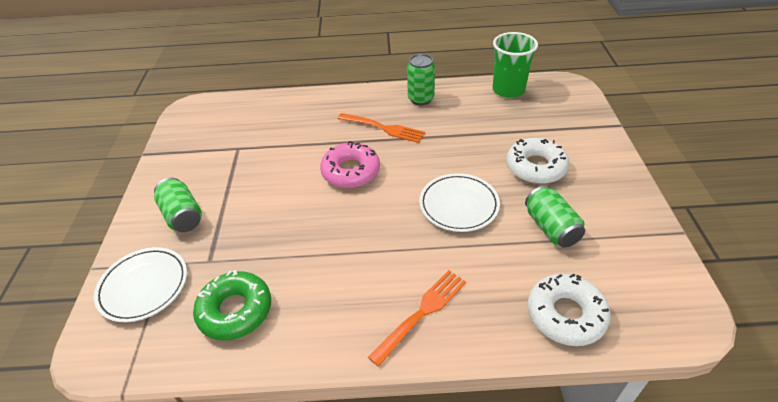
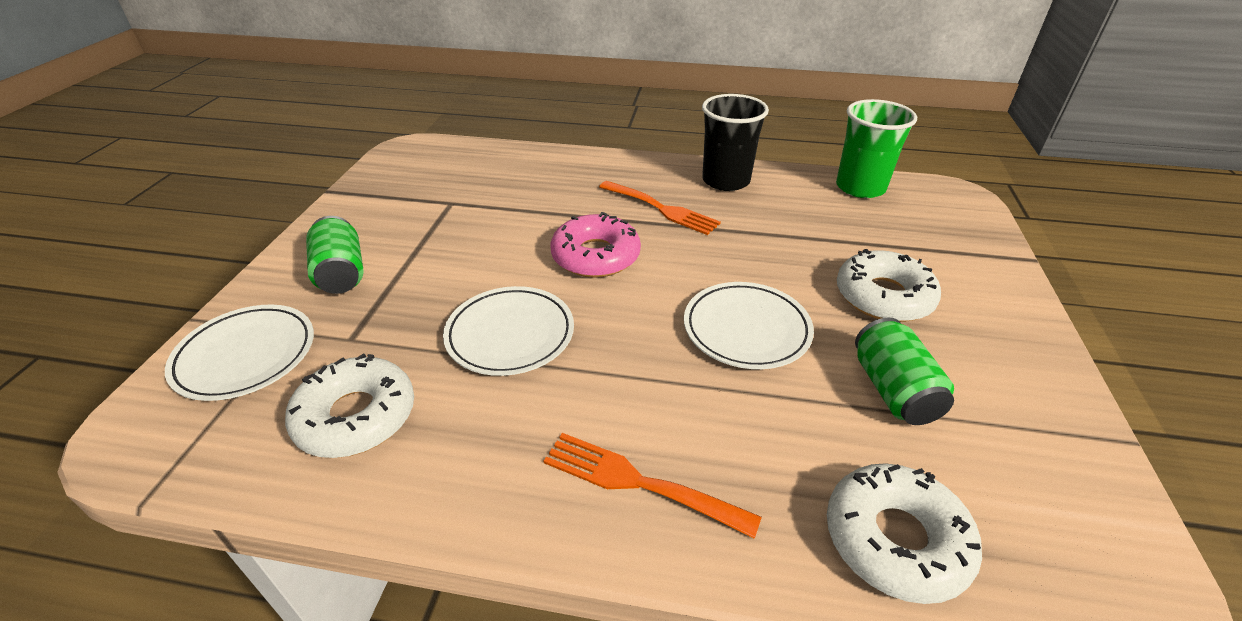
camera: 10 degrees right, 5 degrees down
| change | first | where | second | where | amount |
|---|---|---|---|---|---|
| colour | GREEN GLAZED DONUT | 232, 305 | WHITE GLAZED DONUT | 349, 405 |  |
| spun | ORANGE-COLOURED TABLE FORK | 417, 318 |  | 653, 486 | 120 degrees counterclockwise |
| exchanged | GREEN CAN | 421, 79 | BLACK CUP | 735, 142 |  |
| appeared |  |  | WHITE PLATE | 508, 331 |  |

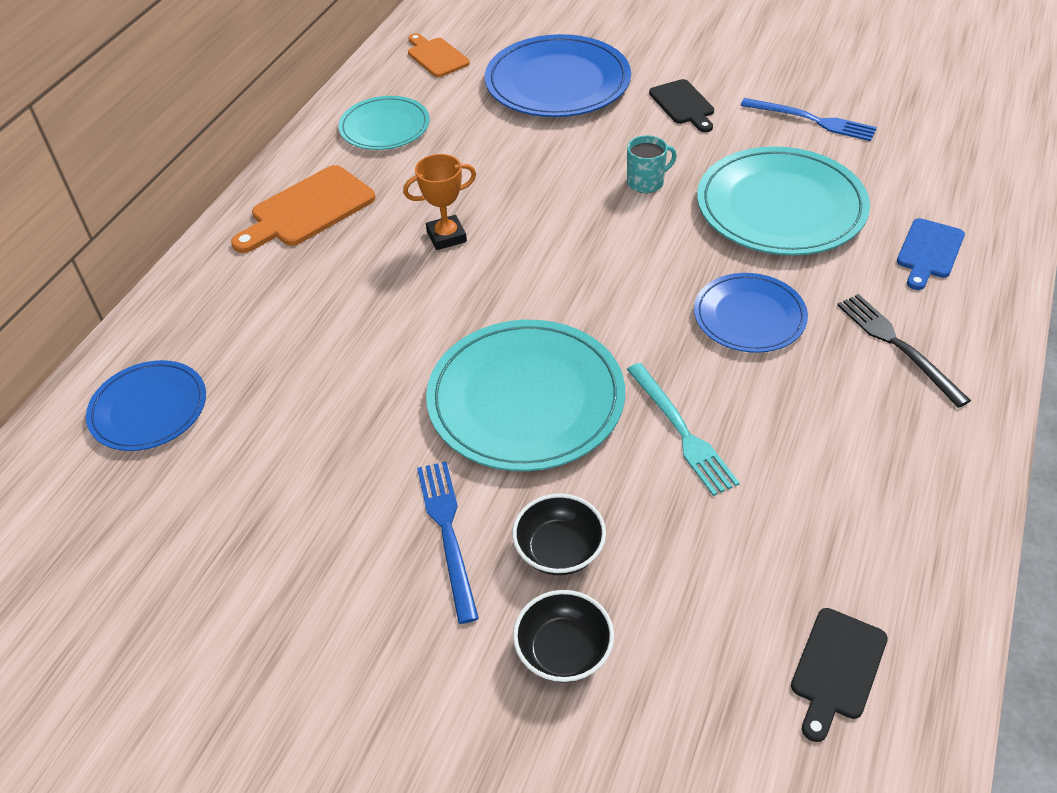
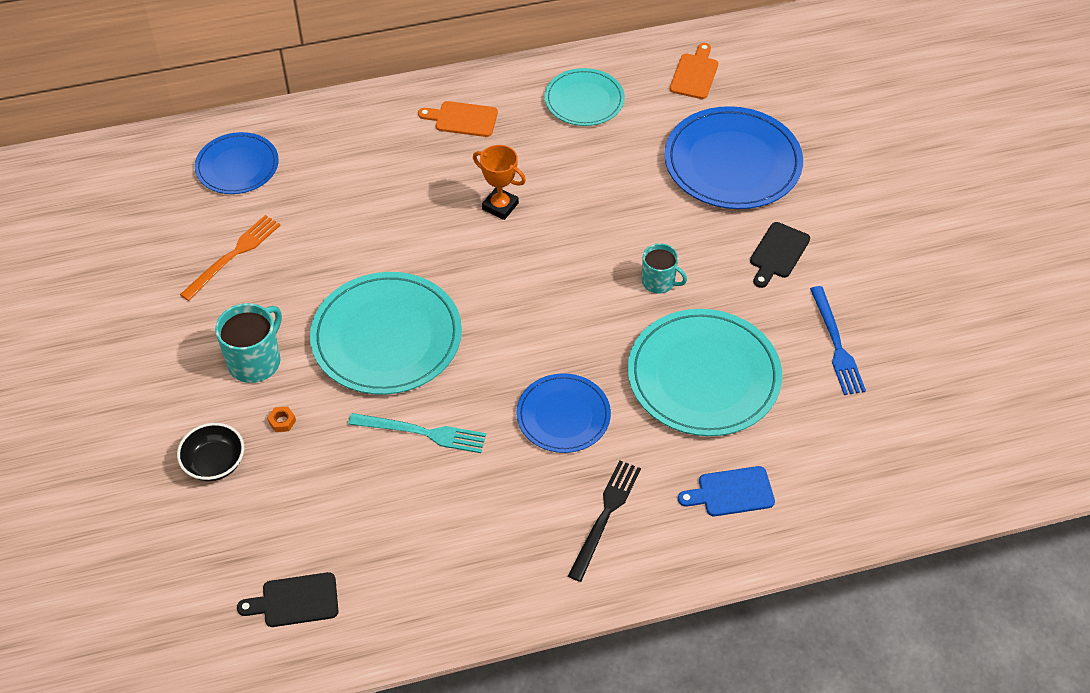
camera: 50 degrees right, 5 degrees up
| change | first | where | second | where | amount |
|---|---|---|---|---|---|
| size | ORANGE-COLOURED CUTTING BOARD | 303, 209 |  | 458, 119 | x0.65 |
| exchanged | COBALT TABLE FORK | 448, 543 | TEAL COFFEE MUG | 248, 343 |  |
| exchanged | BLACK DEEP DISH | 559, 534 | ORANGE-COLOURED HEXAGON NUT | 281, 419 |  |
| spun | TEAL TABLE FORK | 683, 429 |  | 417, 433 | 105 degrees counterclockwise |
| appeared |  |  | ORANGE-COLOURED TABLE FORK | 230, 258 |  |

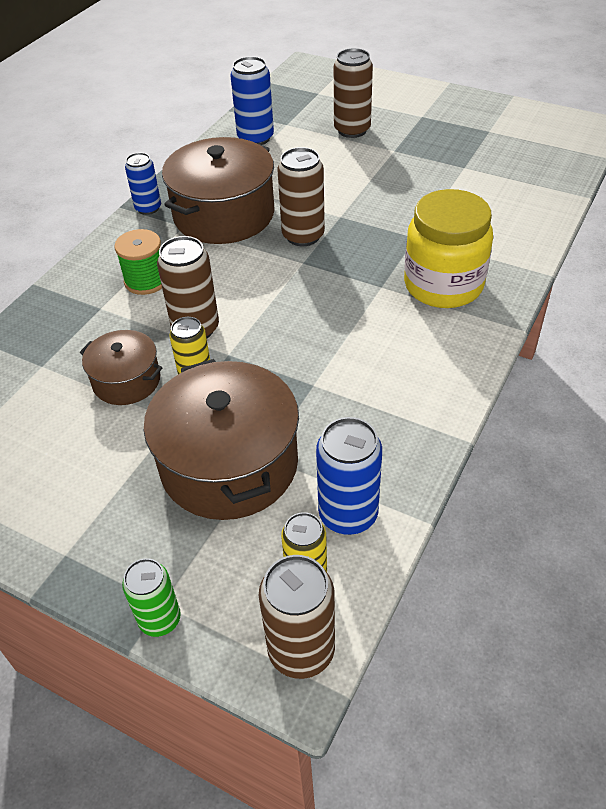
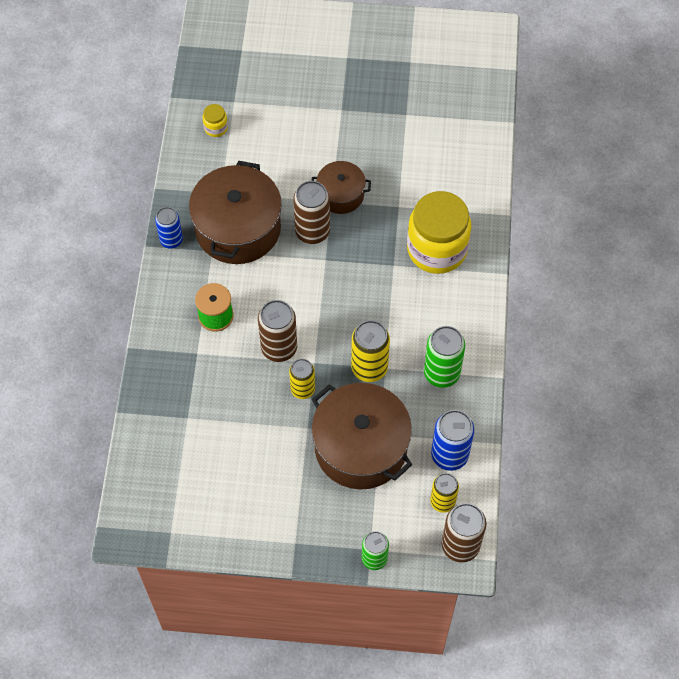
camera: 25 degrees left, 15 degrees up
| change | first | where | second | where | amount |
|---|---|---|---|---|---|
| relocated | RUSSET STOCKPOT | 121, 367 |  | 341, 187 |  |
| exchanged | COBALT CAN | 252, 100 | BRIGHT YELLOW PRESERVE JAR | 215, 120 |  |
| missing | RUSSET CAN | 353, 93 |  |  |  |
| appeared |  |  | BRIGHT YELLOW CAN | 370, 351 |  |
| appeared |  |  | GREEN CAN | 444, 357 |  |

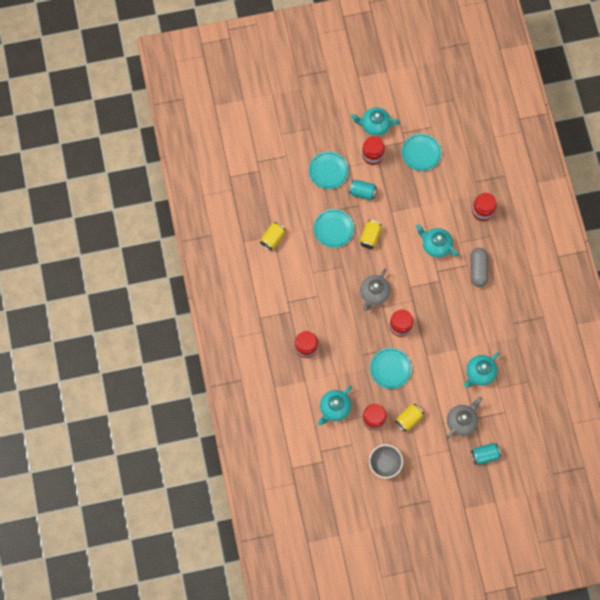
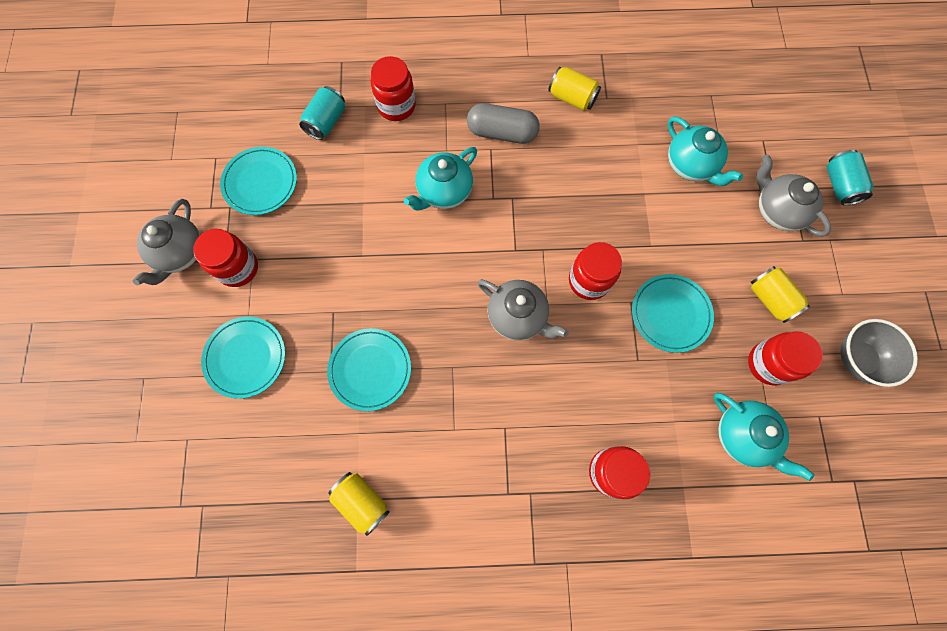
camera: 80 degrees left, 0 degrees up
| change | first | where | second | where | amount |
|---|---|---|---|---|---|
| relocated | TEAL CAN | 363, 190 |  | 322, 113 |  |
| colour | TEAL TEA POT | 375, 121 | GRAY TEA POT | 166, 242 |  |
| relocated | BRIGHT YELLOW CAN | 370, 234 |  | 574, 89 |  |

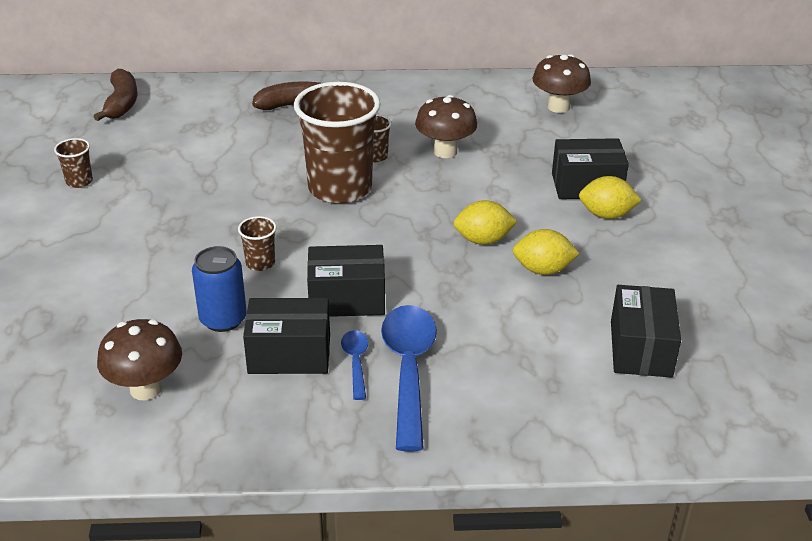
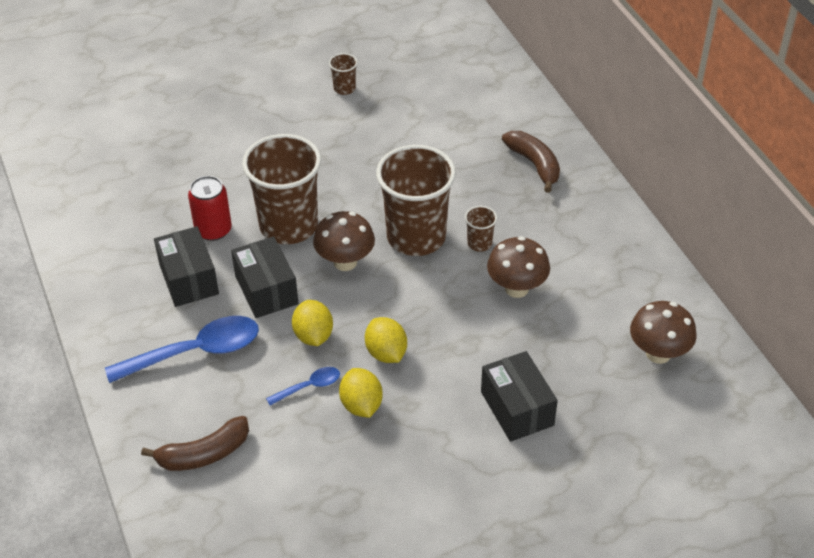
camera: 70 degrees right, 10 degrees up
| change | first | where | second | where | amount |
|---|---|---|---|---|---|
| relocated | RUSSET TOY BANANA | 115, 95 |  | 195, 443 |  |
| relocated | RUSSET FUNGUS | 139, 359 |  | 344, 241 |  |
| colour | COBALT CAN | 219, 289 | CRIMSON CAN | 210, 208 |  |
| size | RUSSET CUP | 257, 243 |  | 281, 189 | x2.40 |
| relocated | COBALT SPOON | 354, 365 |  | 303, 386 |  |
| relocated | BRIGHT YELLOW TOY LEMON | 610, 197 |  | 312, 323 |  |
| missing | BLACK PARCEL | 646, 331 |  |  |  |

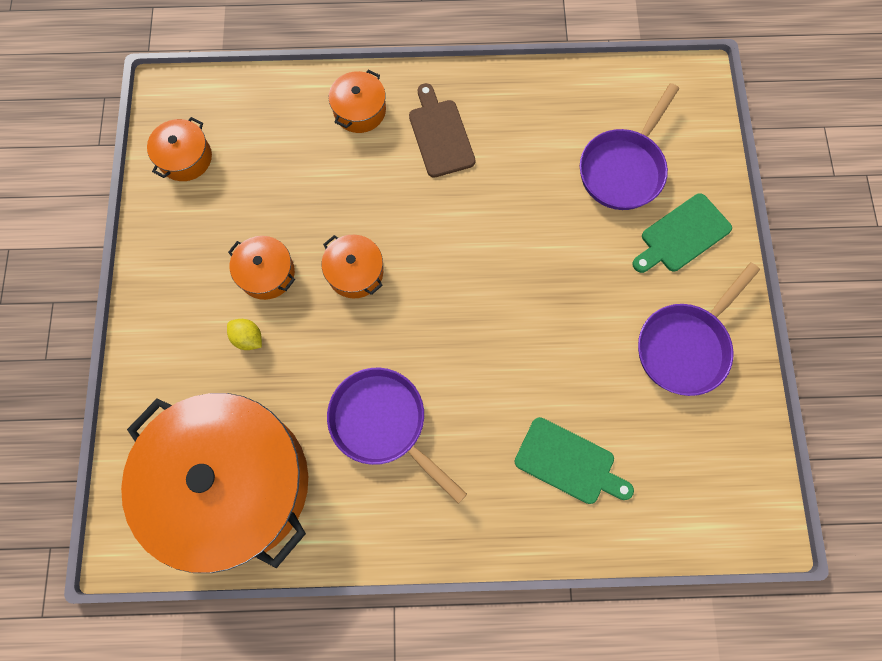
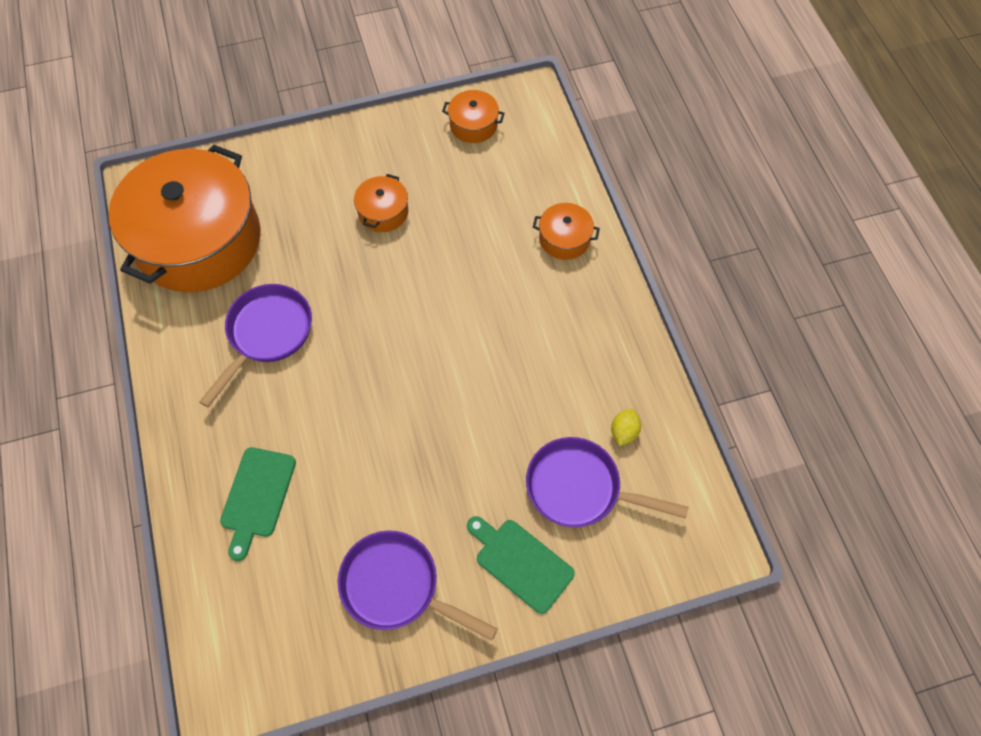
camera: 75 degrees right, 10 degrees down
| change | first | where | second | where | amount |
|---|---|---|---|---|---|
| relocated | BRIGHT YELLOW TOY LEMON | 244, 334 |  | 626, 427 |  |
| missing | ORANGE-COLOURED STOCKPOT | 352, 266 |  |  |  |
| missing | RUSSET CUTTING BOARD | 442, 130 |  |  |  |

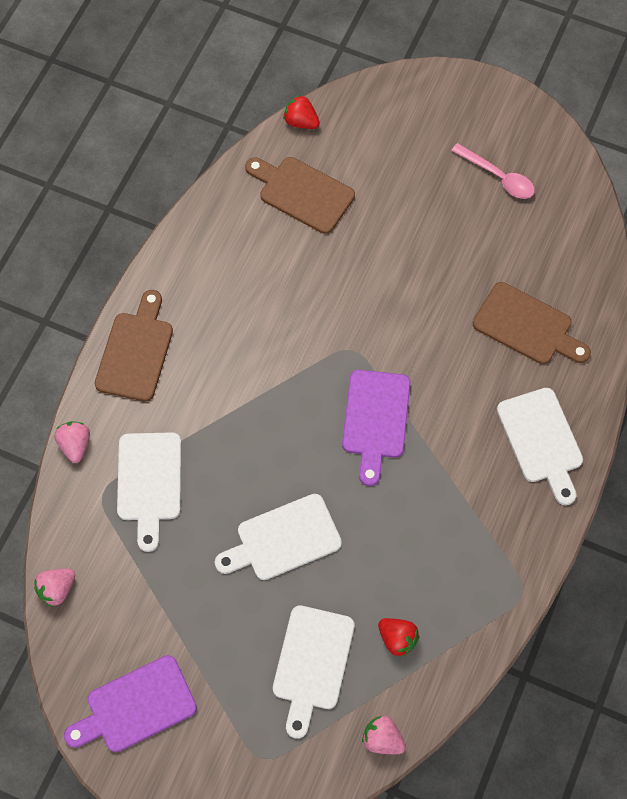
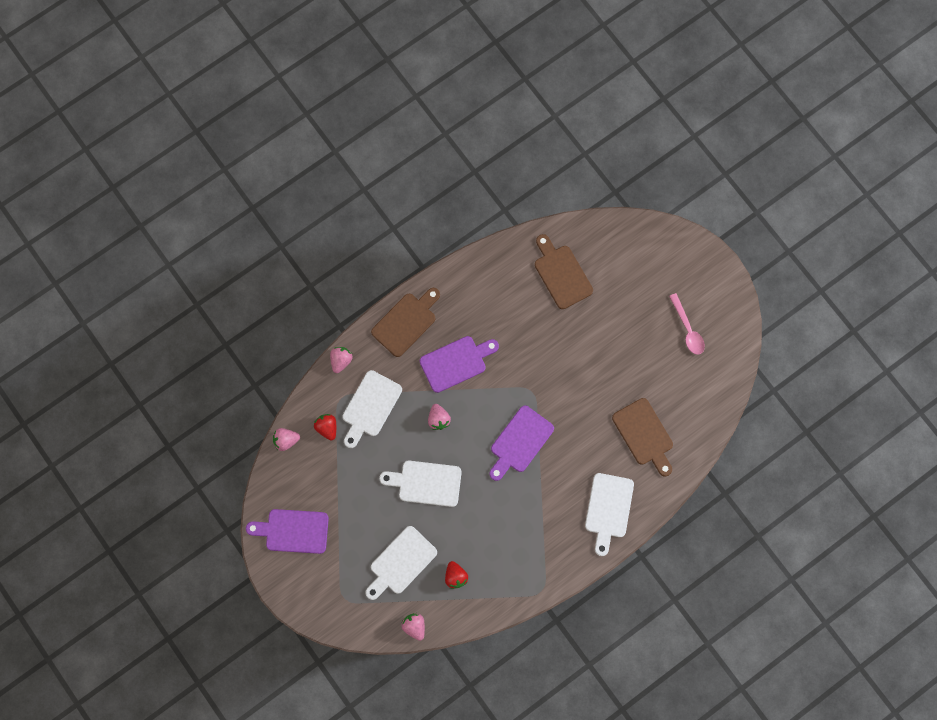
camera: 30 degrees right, 10 degrees up
| change | first | where | second | where | amount |
|---|---|---|---|---|---|
| relocated | CRIMSON BERRY | 301, 112 |  | 325, 427 |  |
| appeared |  |  | PURPLE CUTTING BOARD | 459, 364 |  |
| appeared |  |  | ROSY BERRY | 439, 417 |  |

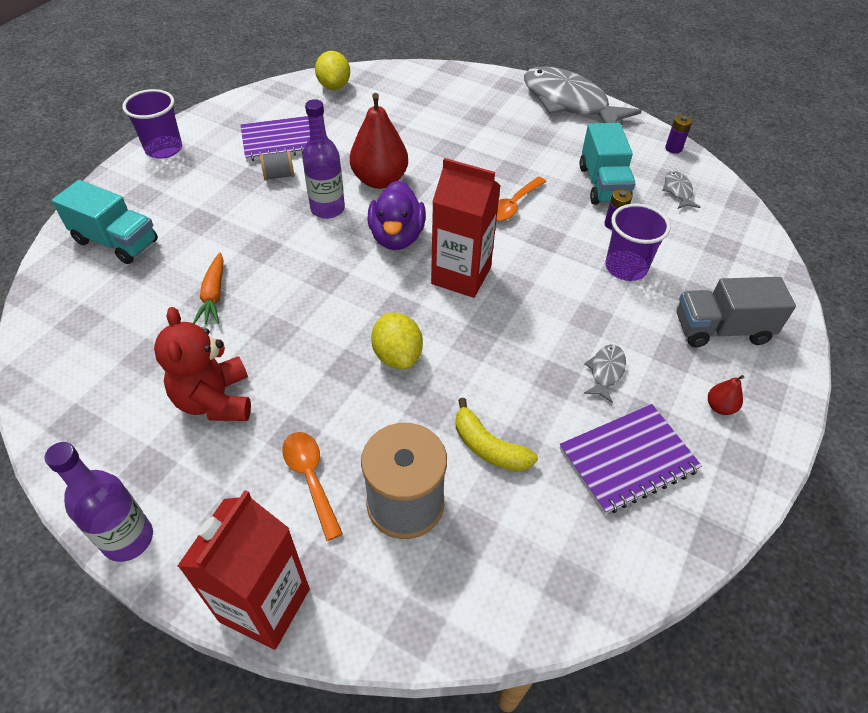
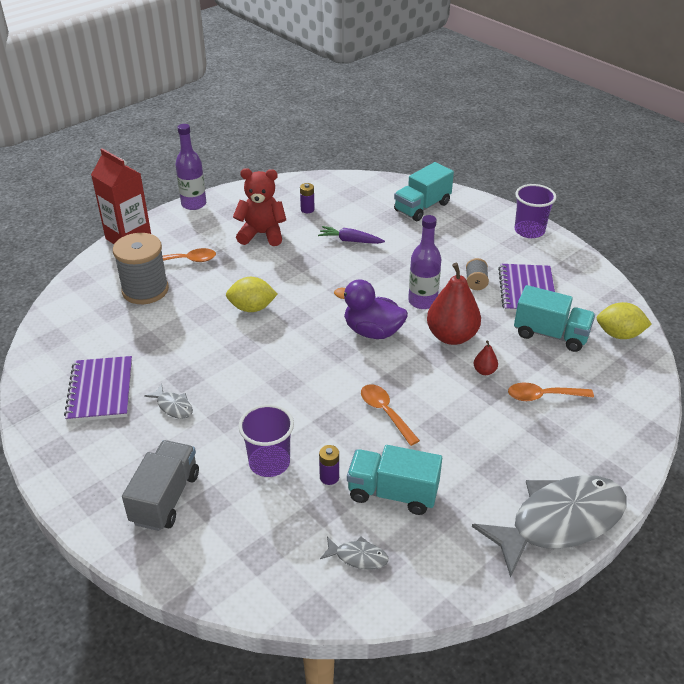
camera: 110 degrees right, 10 degrees down
| change | first | where | second | where | amount |
|---|---|---|---|---|---|
| colour | ORANGE-COLOURED ROOT VEGETABLE | 208, 288 | PURPLE ROOT VEGETABLE | 351, 235 |  |
| missing | CRIMSON CARTON | 466, 228 |  |  |  |
| missing | BRIGHT YELLOW TOY BANANA | 497, 434 |  |  |  |
| relocated | PURPLE BATTERY | 678, 134 |  | 307, 198 |  |
| relocated | CRIMSON PEAR | 726, 395 |  | 485, 358 |  |
| appeared |  |  | ORANGE-COLOURED SPOON | 551, 391 |  |
| appeared |  |  | TEAL LORRY | 554, 318 |  |

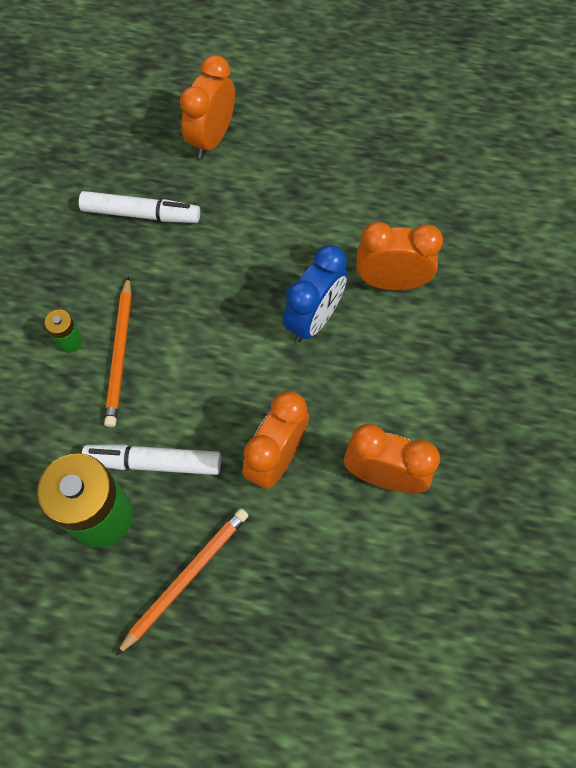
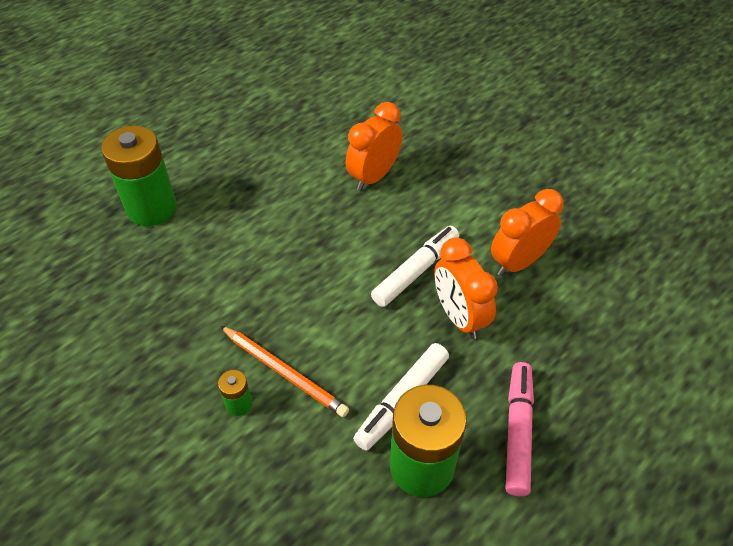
camera: 55 degrees left, 15 degrees down
| change | first | where | second | where | amount |
|---|---|---|---|---|---|
| relocated | WHITE MARKER PEN | 139, 207 |  | 415, 266 |  |
| exchanged | ORANGE-COLOURED PENCIL | 182, 581 | ROSY MARKER PEN | 520, 429 |  |
| exchanged | ORANGE-COLOURED CLOCK | 207, 107 | GREEN BATTERY | 139, 175 |  |
| missing | COBALT CLOCK | 315, 294 |  |  |  |

